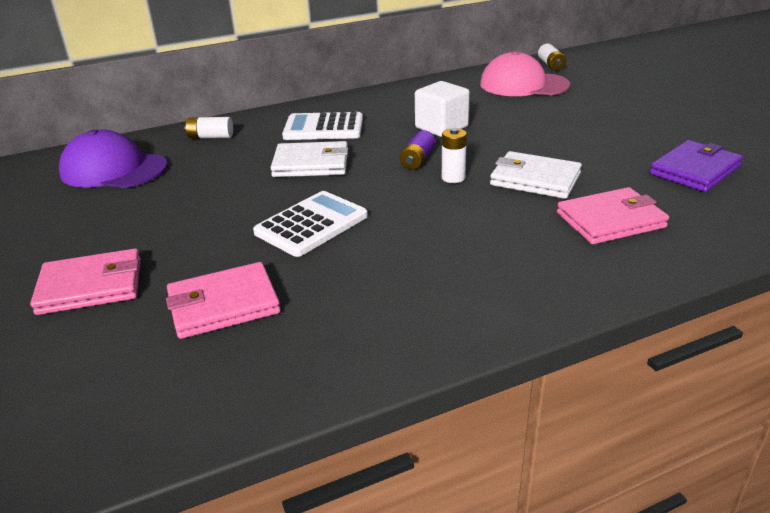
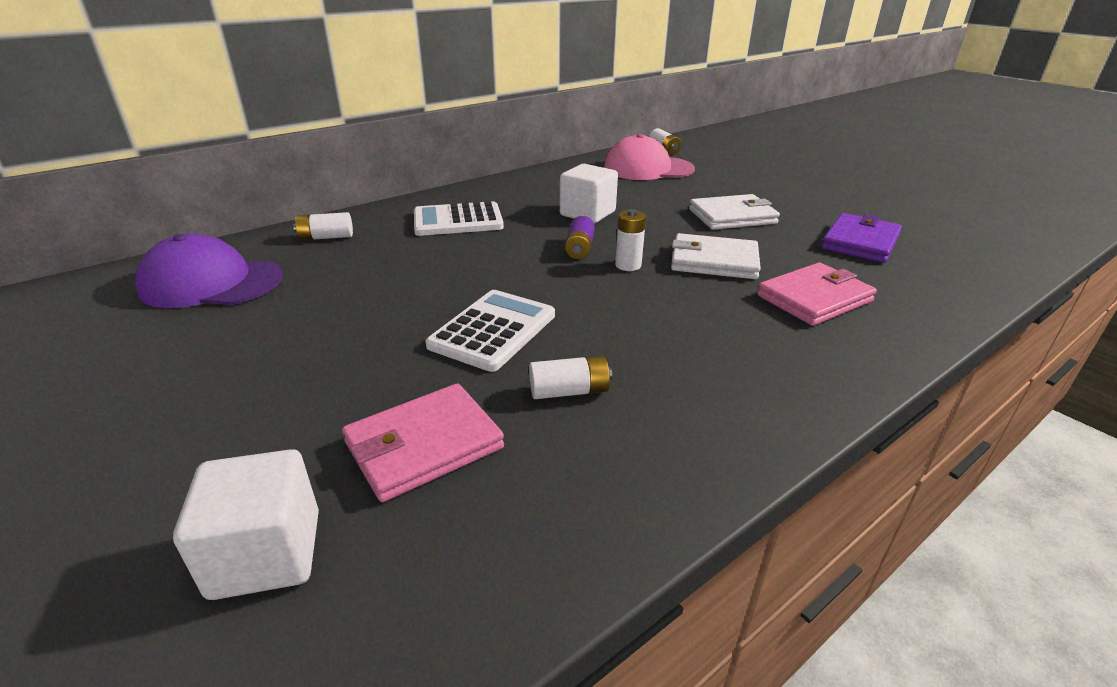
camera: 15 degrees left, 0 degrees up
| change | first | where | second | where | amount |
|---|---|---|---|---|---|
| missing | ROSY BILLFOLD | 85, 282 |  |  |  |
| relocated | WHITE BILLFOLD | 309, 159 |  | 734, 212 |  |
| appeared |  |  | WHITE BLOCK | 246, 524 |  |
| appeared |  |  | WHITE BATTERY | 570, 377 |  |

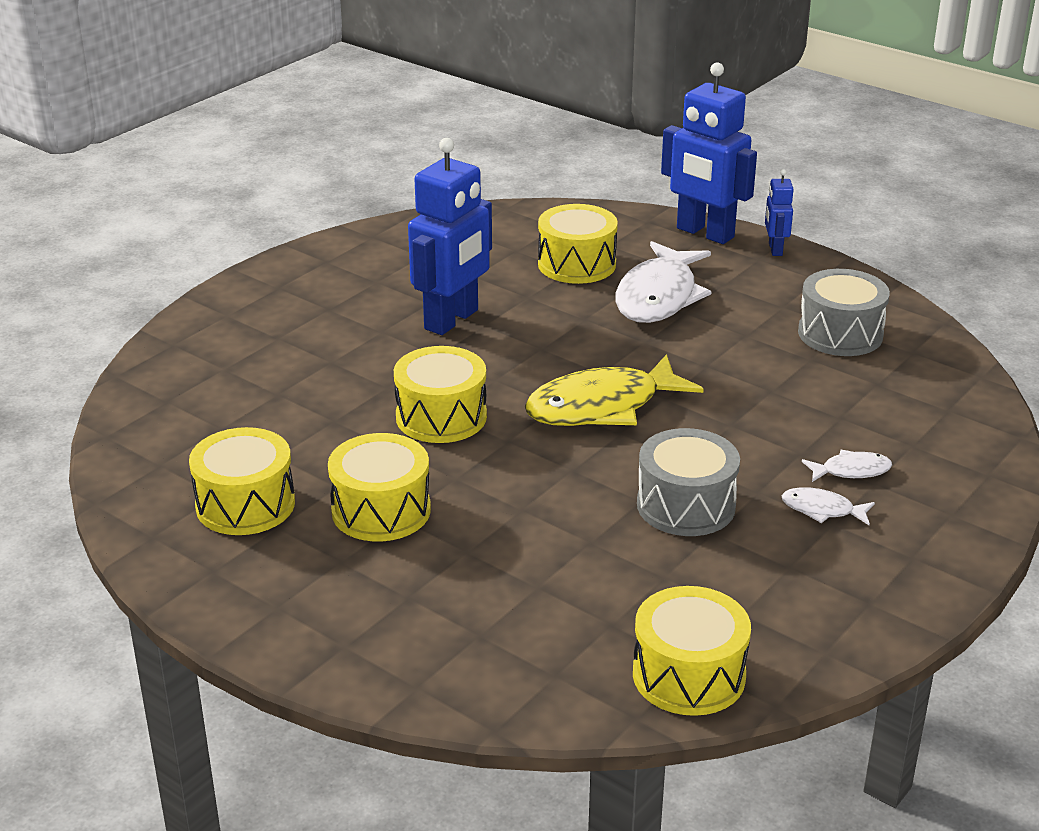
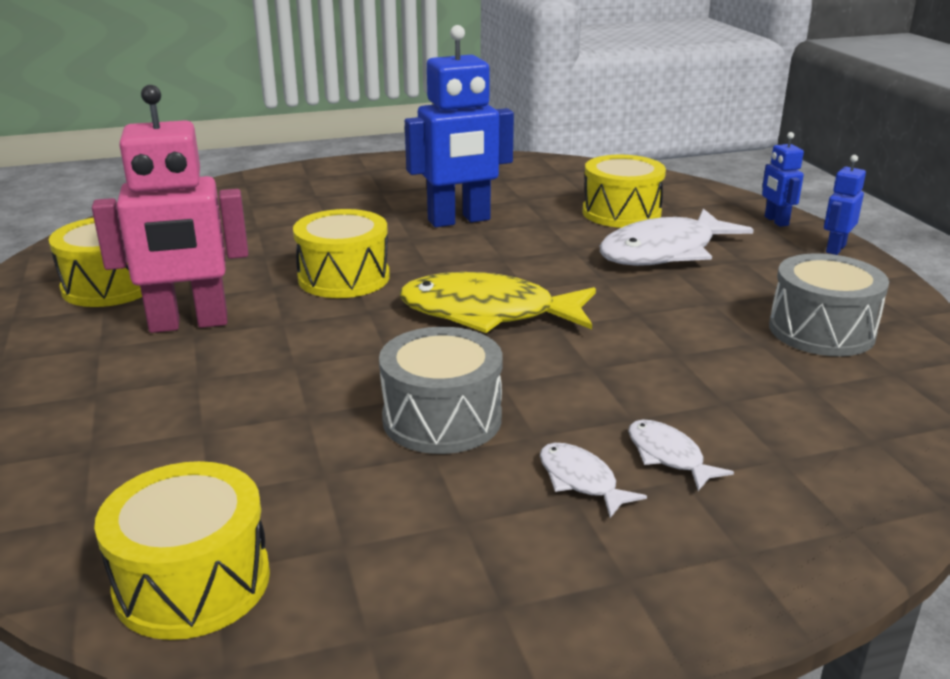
camera: 35 degrees right, 5 degrees down
| change | first | where | second | where | amount |
|---|---|---|---|---|---|
| exchanged | BRIGHT YELLOW SNARE DRUM | 379, 487 | ROSY ROBOT FIGURE | 170, 209 |  |
| size | COBALT ROBOT FIGURE | 709, 153 |  | 783, 179 | x0.48 |
| spun | WHITE TOY FISH | 847, 466 |  | 681, 455 | 150 degrees counterclockwise |

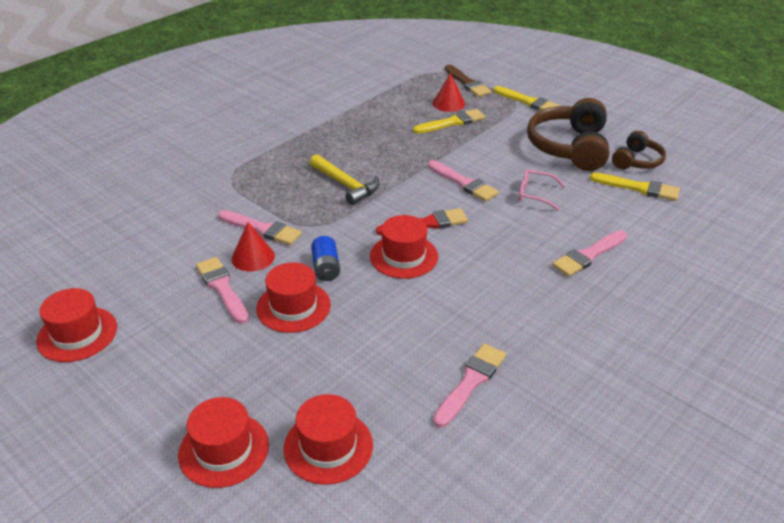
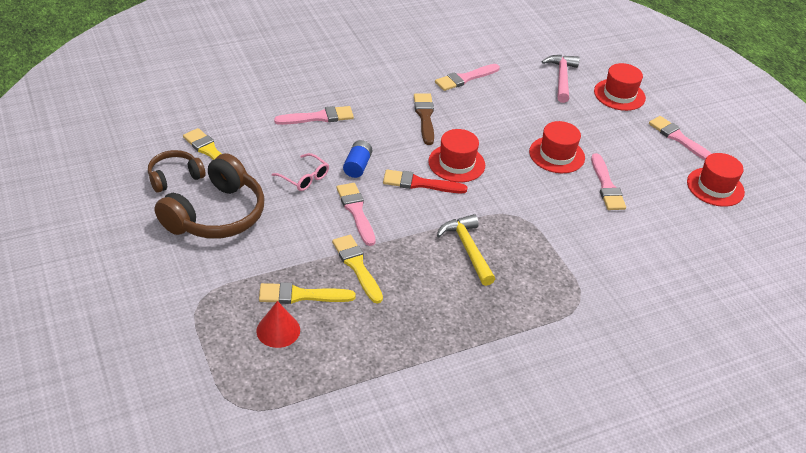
camera: 160 degrees left, 5 degrees up
| change | first | where | second | where | amount |
|---|---|---|---|---|---|
| relocated | ROSY PAINTBRUSH | 260, 227 |  | 680, 138 |  |
| missing | CRIMSON CONE | 253, 247 |  |  |  |
| exchanged | CRIMSON HAT | 328, 439 | ROSY HAMMER | 560, 79 |  |
| relocated | COBALT BATTERY | 325, 258 |  | 357, 159 |  |
| relocated | RUSSET PAINTBRUSH | 468, 81 |  | 424, 119 |  |
| relocated | BRIGHT YELLOW PAINTBRUSH | 527, 98 |  | 357, 269 |  |

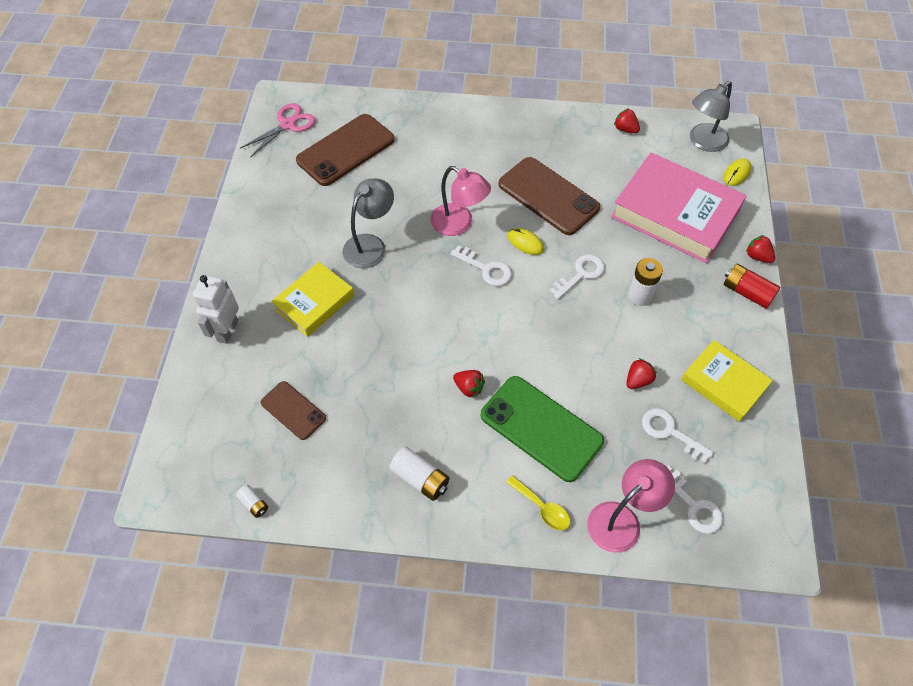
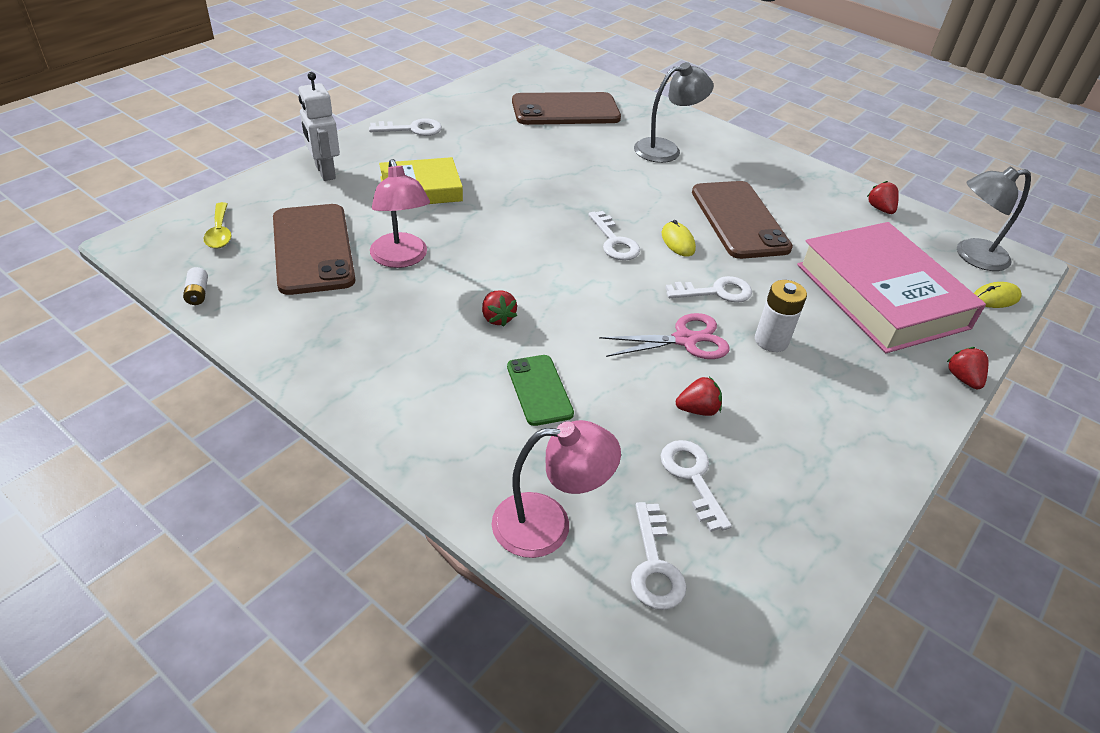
camera: 30 degrees right, 15 degrees down
| change | first | where | second | where | amount |
|---|---|---|---|---|---|
| spun | WHITE ROBOT FIGURE | 215, 309 |  | 319, 126 | 75 degrees counterclockwise |
| relocated | ROSY PAIR OF SCISSORS | 277, 130 |  | 664, 336 |  |
| size | RUSSET MOBILE PHONE | 293, 410 |  | 314, 249 | x1.78 |
| relocated | GRAY LAMP | 368, 223 |  | 674, 112 |  |
| missing | WHITE BATTERY | 419, 474 |  |  |  |
| relocated | ROSY LAMP | 460, 201 |  | 400, 213 |  |
| size | GREEN MOBILE PHONE | 542, 429 |  | 540, 390 | x0.56 |
| relocated | BRIGHT YELLOW SPOON | 538, 503 |  | 217, 225 |  |
| missing | BRIGHT YELLOW BOOK | 727, 381 |  |  |  |
| missing | CRIMSON BATTERY | 752, 286 |  |  |  |
| appeared |  |  | WHITE DOOR KEY | 405, 127 |  |

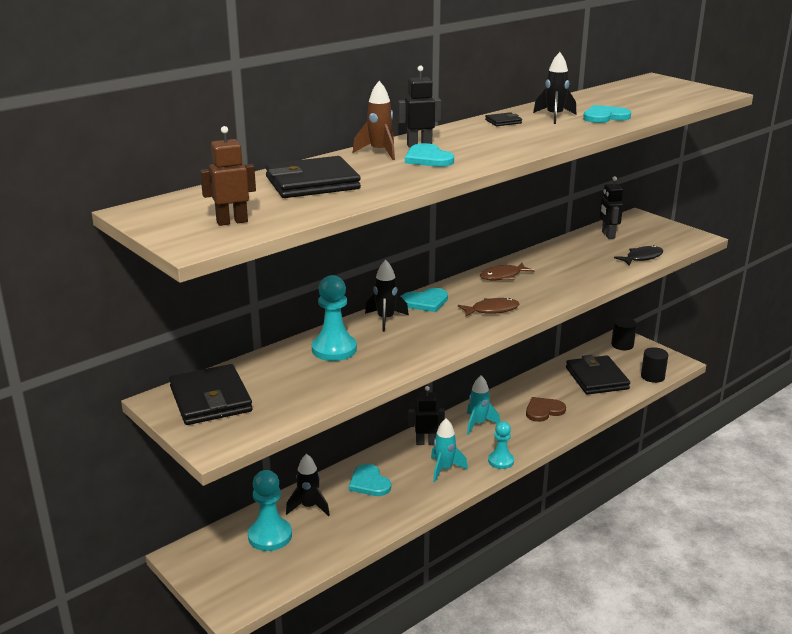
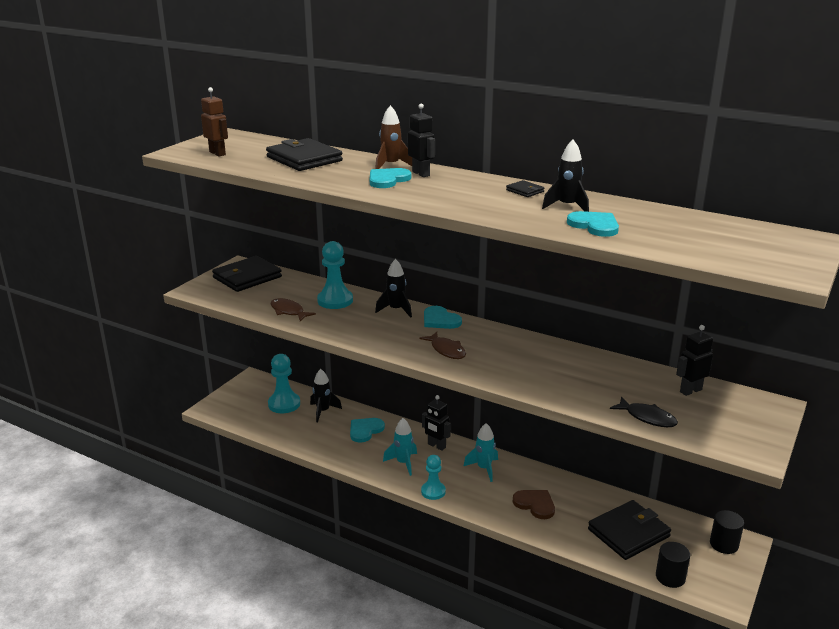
camera: 70 degrees right, 0 degrees up
| change | first | where | second | where | amount |
|---|---|---|---|---|---|
| spun | BLACK ROBOT FIGURE | 427, 415 |  | 436, 423 | 150 degrees clockwise |
| relocated | RUSSET TOY FISH | 507, 271 |  | 293, 309 |  |

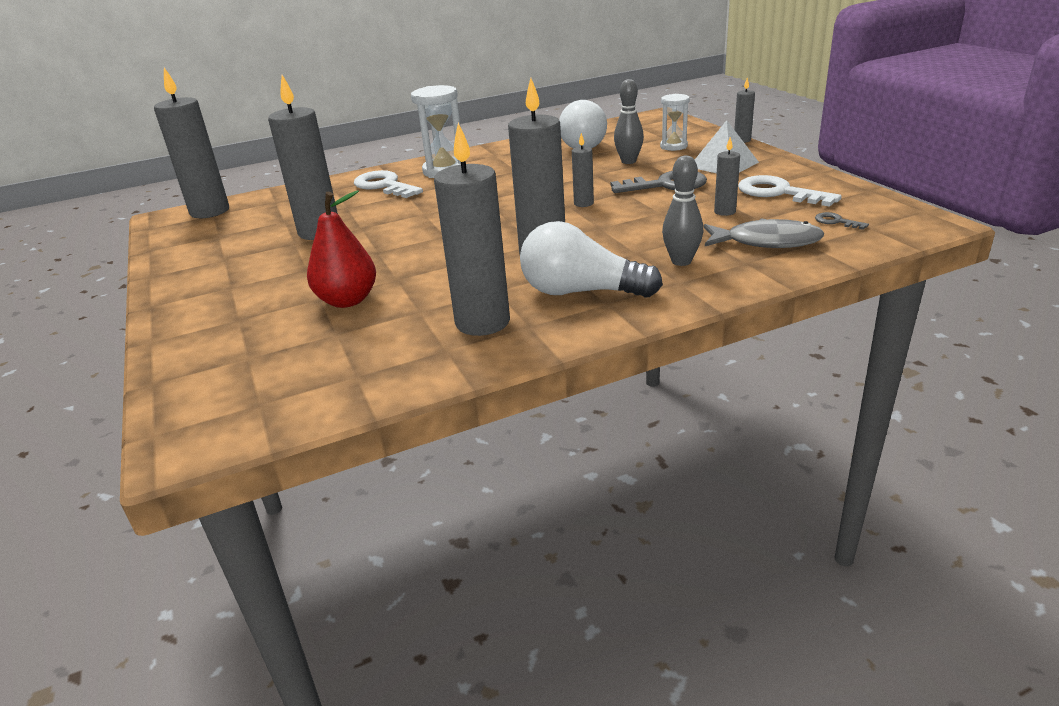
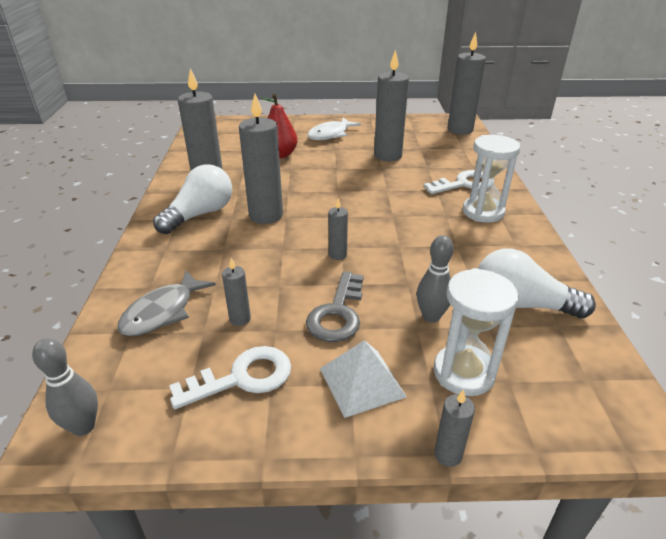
camera: 110 degrees right, 5 degrees up
| change | first | where | second | where | amount |
|---|---|---|---|---|---|
| size | WHITE SAND TIMER | 675, 122 |  | 476, 332 | x1.59 |
| relocated | GRAY SKITTLE | 682, 210 |  | 65, 387 |  |
| missing | GRAY DOOR KEY | 842, 221 |  |  |  |
| appeared |  |  | WHITE TOY FISH | 334, 128 |  |

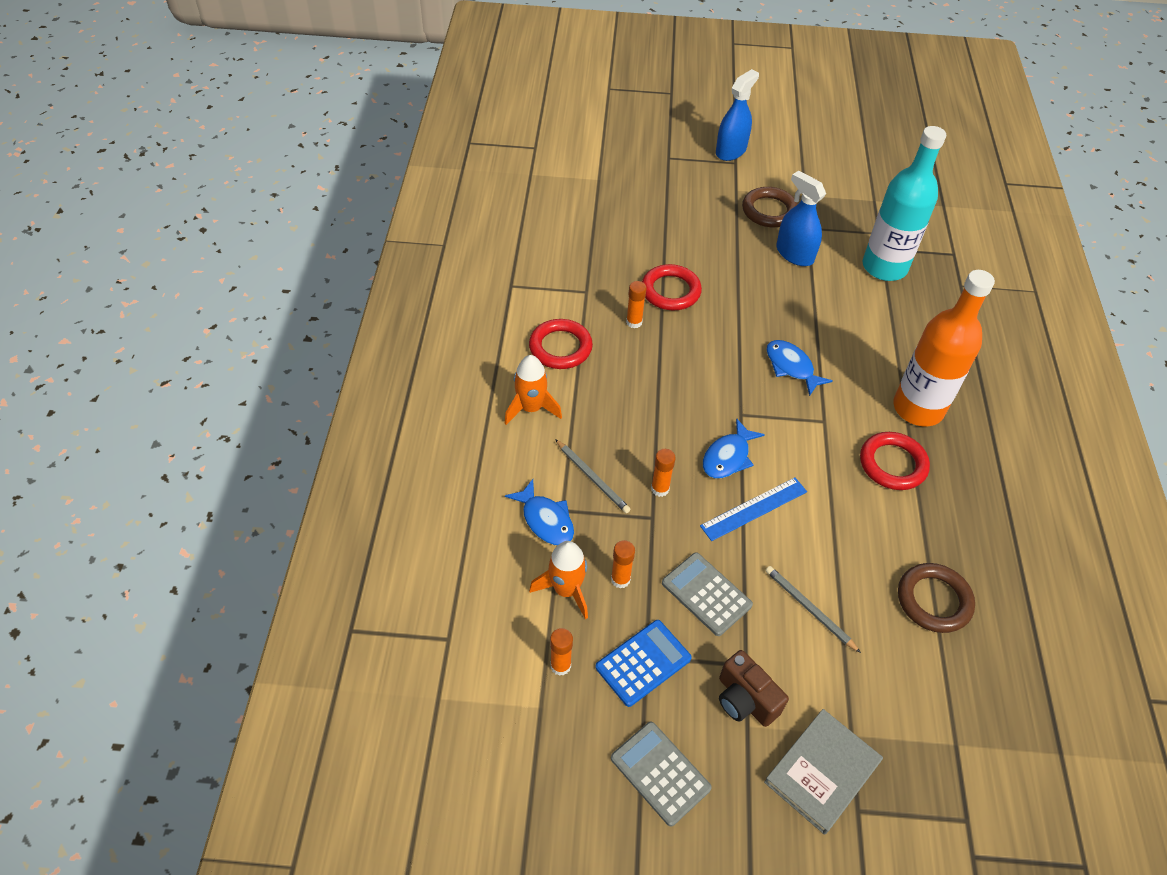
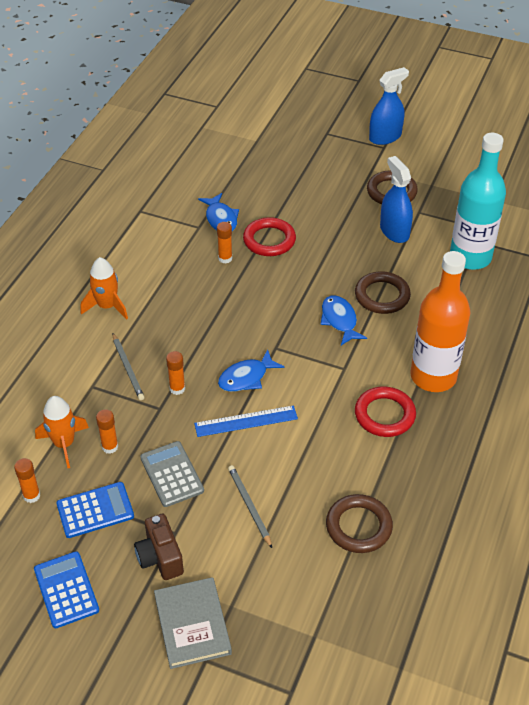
camera: 20 degrees right, 5 degrees down
| change | first | where | second | where | amount |
|---|---|---|---|---|---|
| relocated | COBALT TOY FISH | 539, 512 |  | 218, 212 |  |
| missing | CRIMSON RING | 561, 344 |  |  |  |
| colour | GRAY POCKET CALCULATOR | 661, 774 | COBALT POCKET CALCULATOR | 66, 589 |  |
| spun | GRAY BOOK | 823, 772 |  | 193, 623 | 75 degrees counterclockwise |
| appeared |  |  | RUSSET RING | 383, 292 |  |

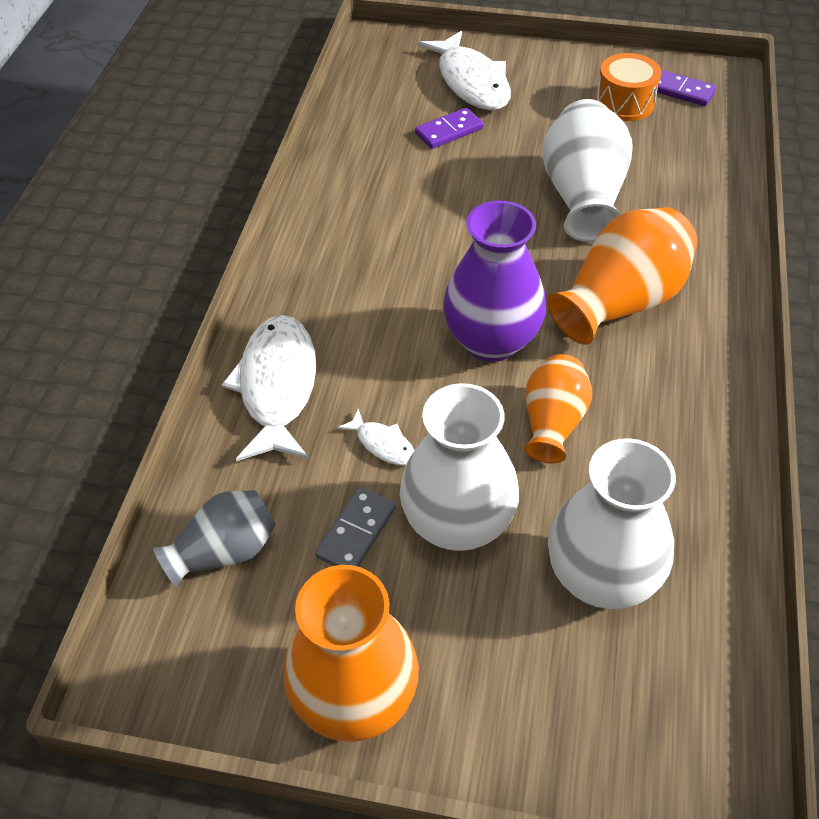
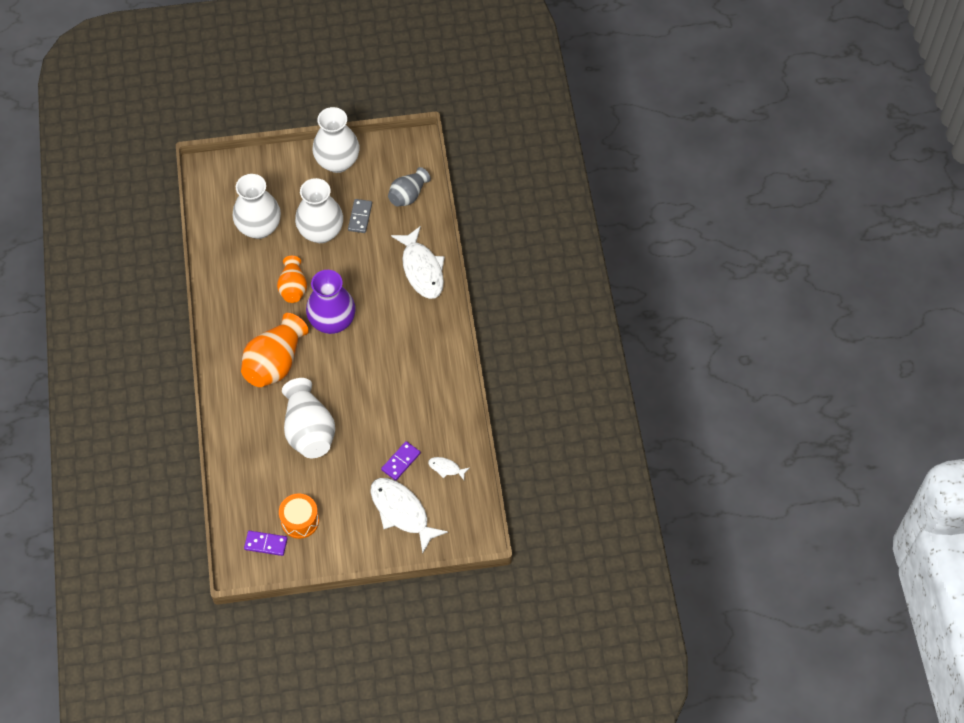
camera: 160 degrees right, 10 degrees up
| change | first | where | second | where | amount |
|---|---|---|---|---|---|
| colour | ORANGE-COLOURED TALL VASE | 351, 653 | WHITE TALL VASE | 336, 140 |  |
| relocated | WHITE TOY FISH | 376, 437 |  | 448, 468 |  |

